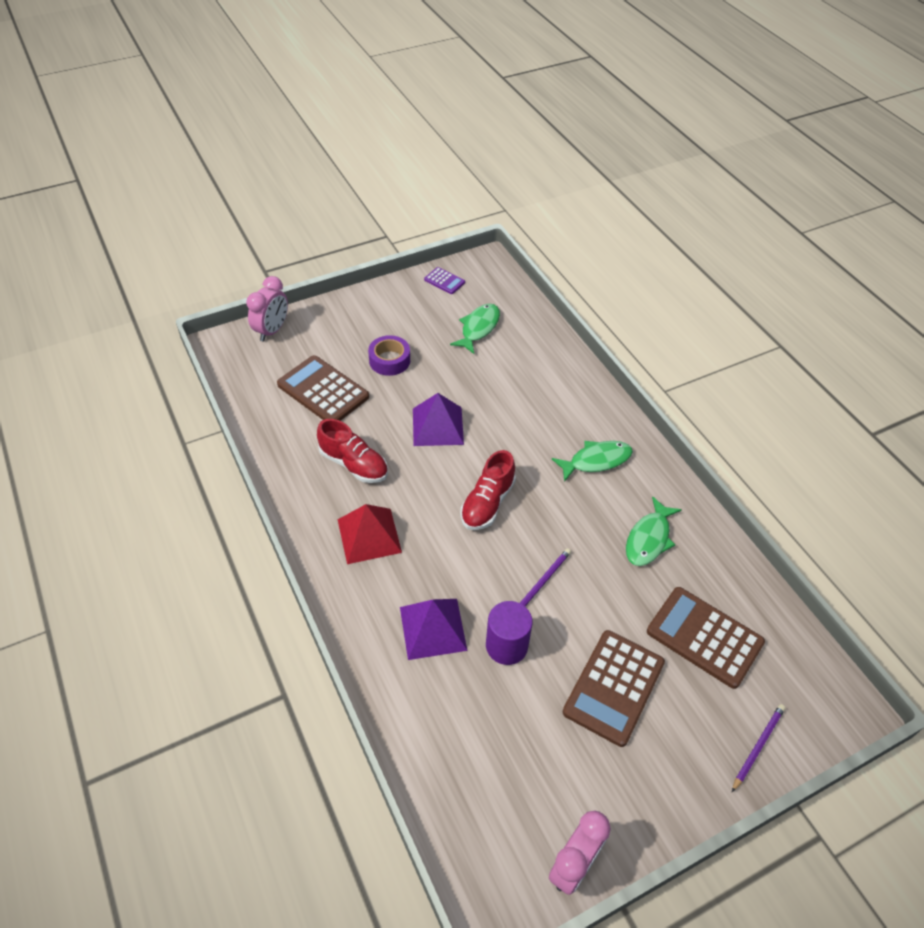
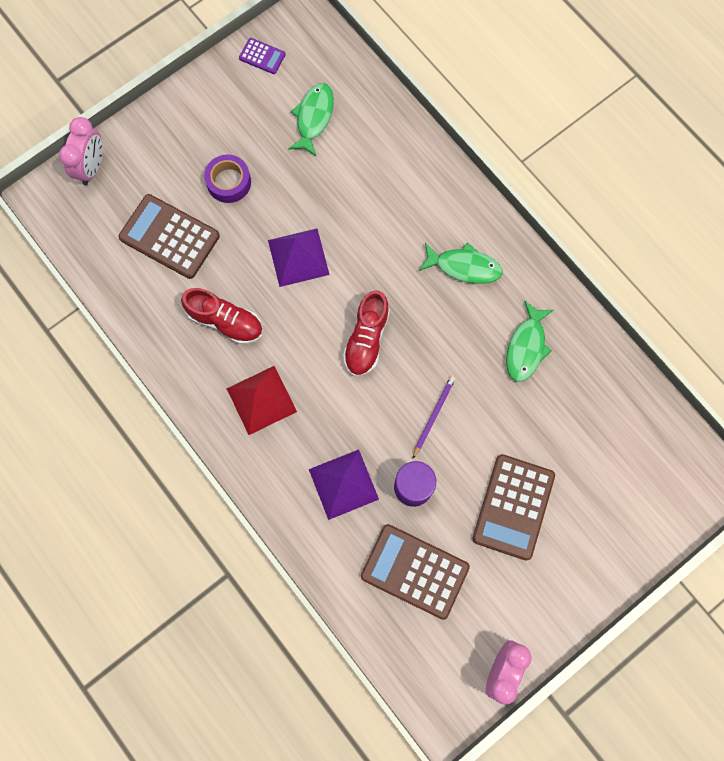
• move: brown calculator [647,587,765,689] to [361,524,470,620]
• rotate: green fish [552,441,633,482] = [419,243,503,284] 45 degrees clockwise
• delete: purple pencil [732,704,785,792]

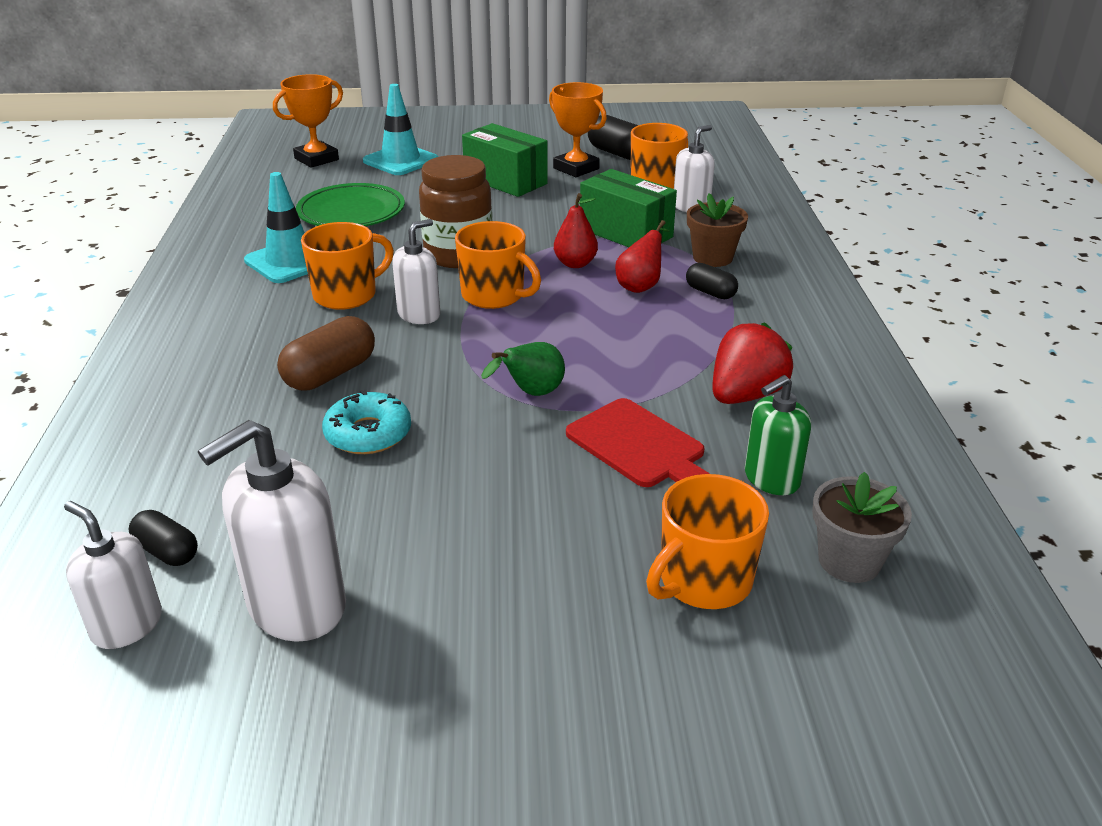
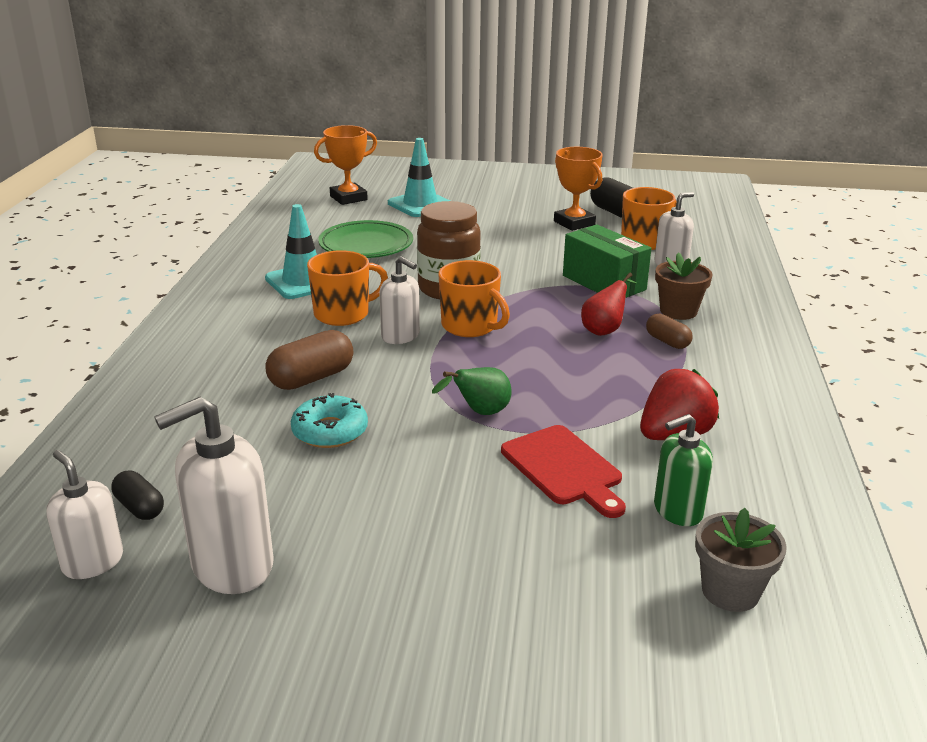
• rotate: white soap dispenser [392,219,440,324] = [379,256,420,344] 75 degrees clockwise
• recolor: black capsule [686,263,738,299] to brown capsule [646,313,693,349]
• delete: green box [462,123,547,197]
• delete: red pear [554,193,598,268]
• delete: orange mug [646,474,769,609]

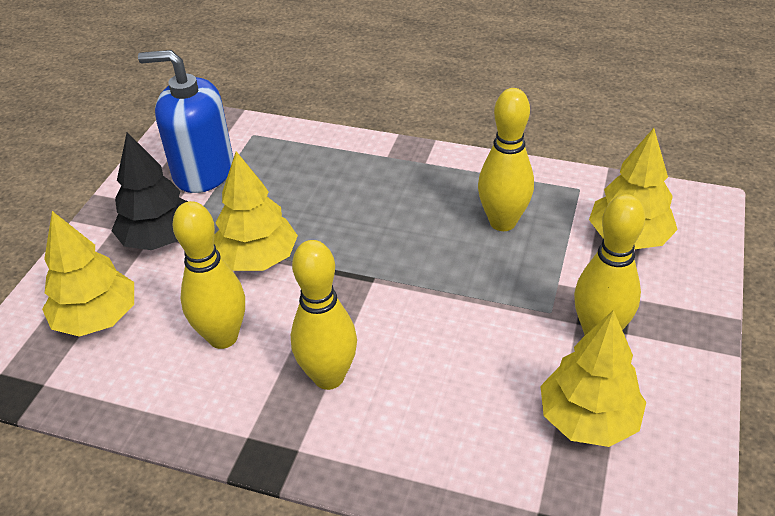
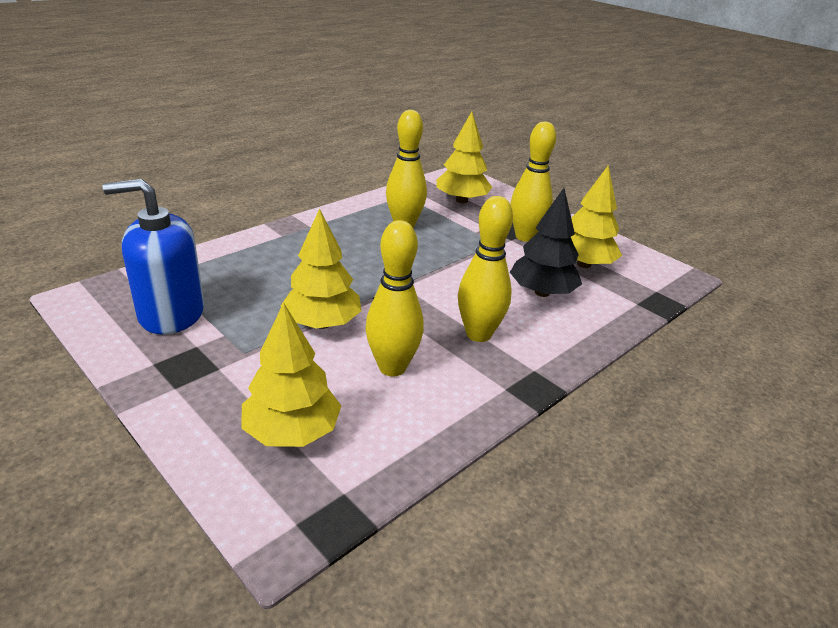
• rotate: blue soap dispenser [138,50,233,193] = [103,179,204,335] 45 degrees clockwise
• move: black tree [112,132,188,250] to [510,188,582,297]

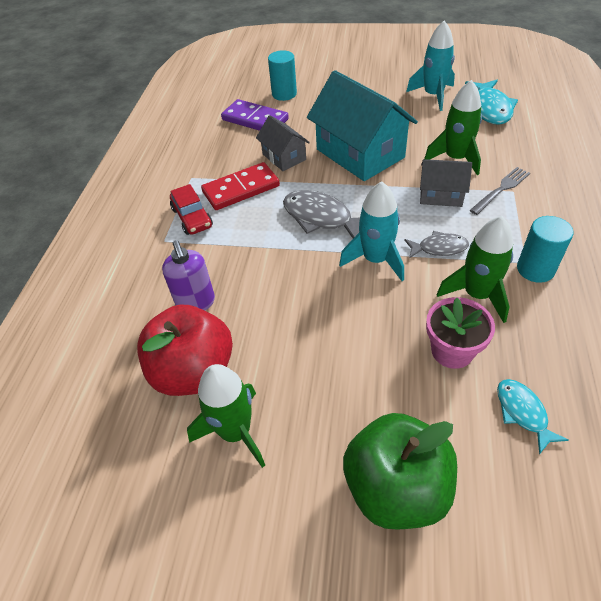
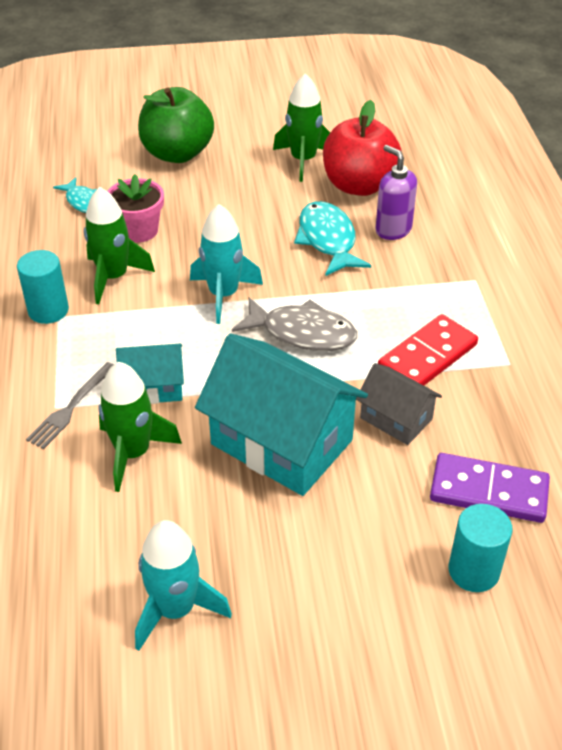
• recolor: grey house [420,159,472,207] to turquoise house [116,344,184,404]
• move: turquoise fish [465,80,518,125] to [294,201,371,276]
• delete: red car [170,184,213,235]
• delete: grey fish [404,231,469,258]

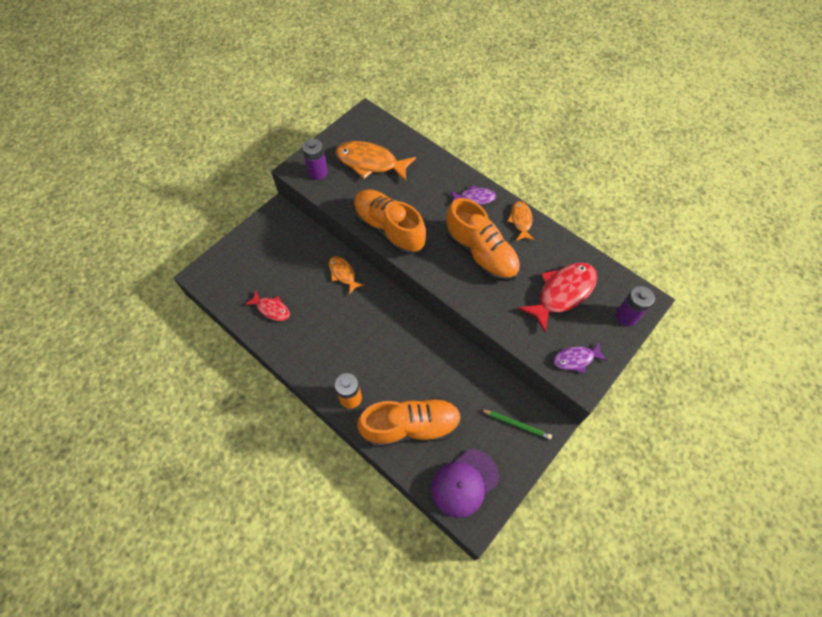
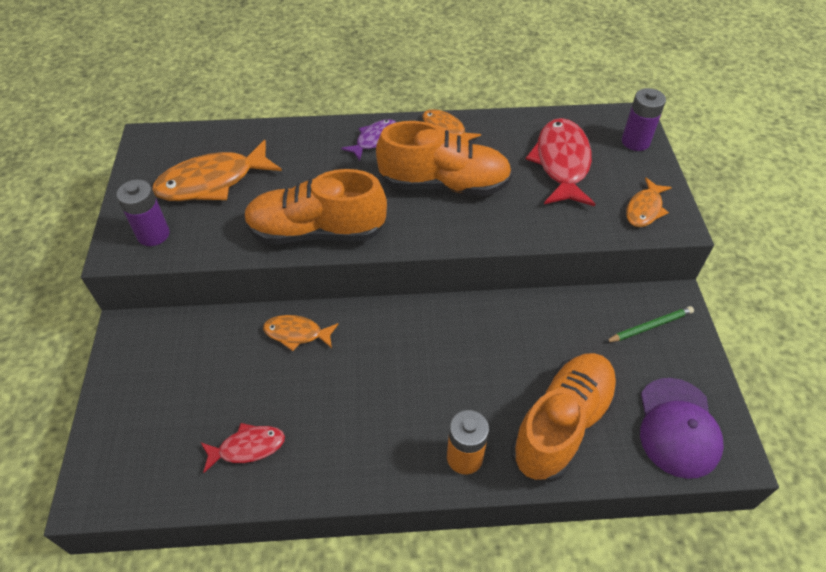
• recolor: purple fish [553,342,608,373] to orange fish [626,177,672,227]

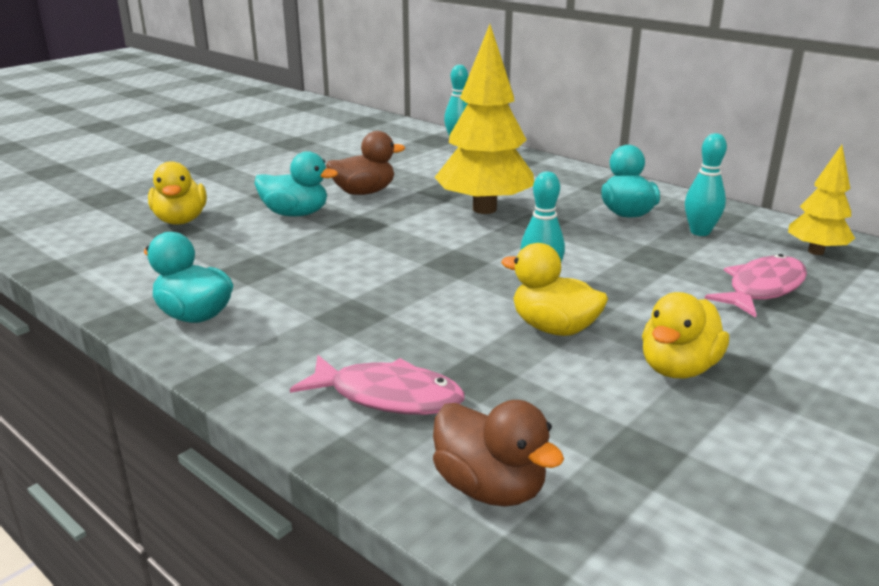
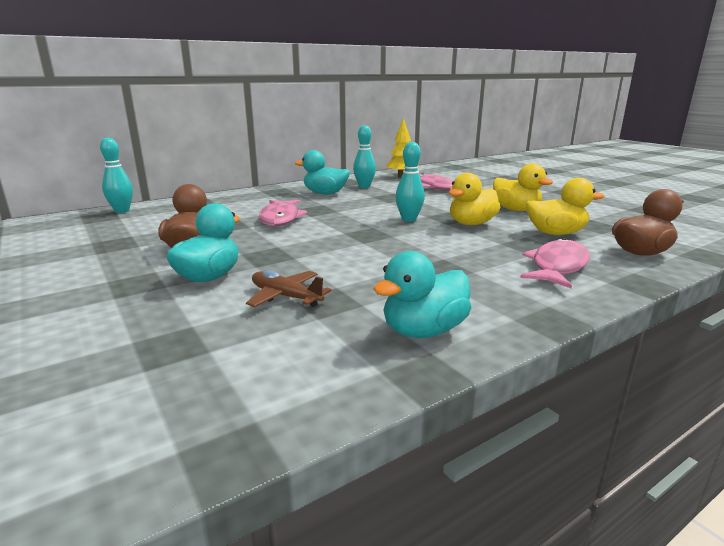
• insert: brown plane [246,270,332,307]
• replace: yellow tree [435,24,534,214] to pink fish [259,200,307,226]
• move: yellow duck [148,161,207,225] to [526,178,605,235]

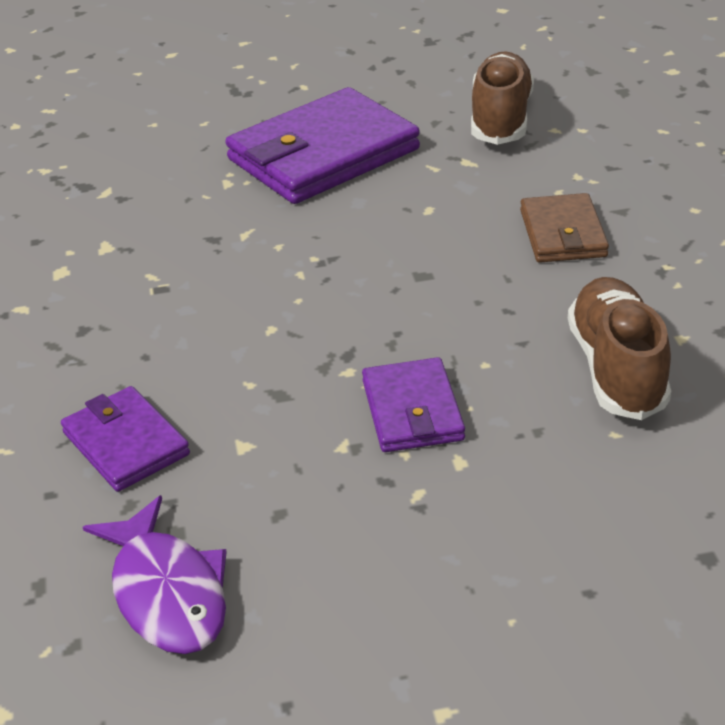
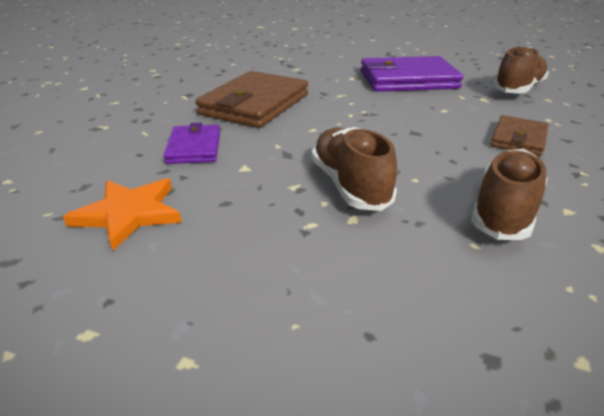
• replace: purple fish [83,495,226,654] to orange star [63,178,182,251]
• insert: brown wallet [195,71,308,128]
• replace: purple wallet [362,357,465,452] to brown shoe [312,127,397,211]

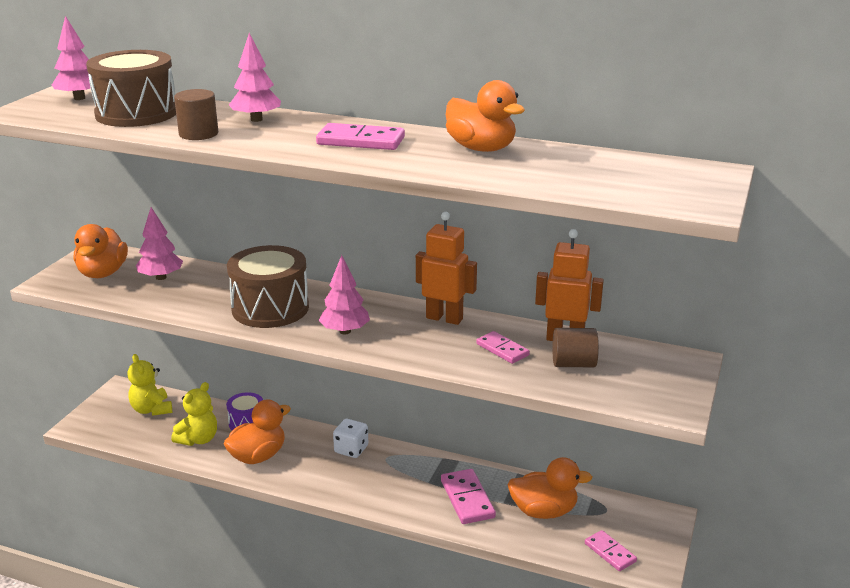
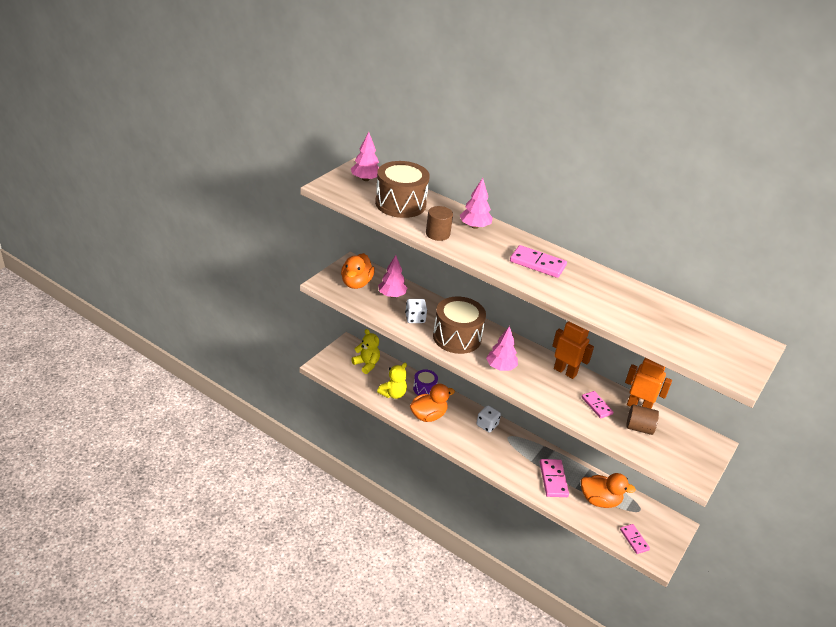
• rotate: yellow teddy bear [128,354,172,416] = [351,329,380,374] 150 degrees clockwise
• insert: white dice [405,299,427,323]
• delete: orange duck [446,80,525,152]

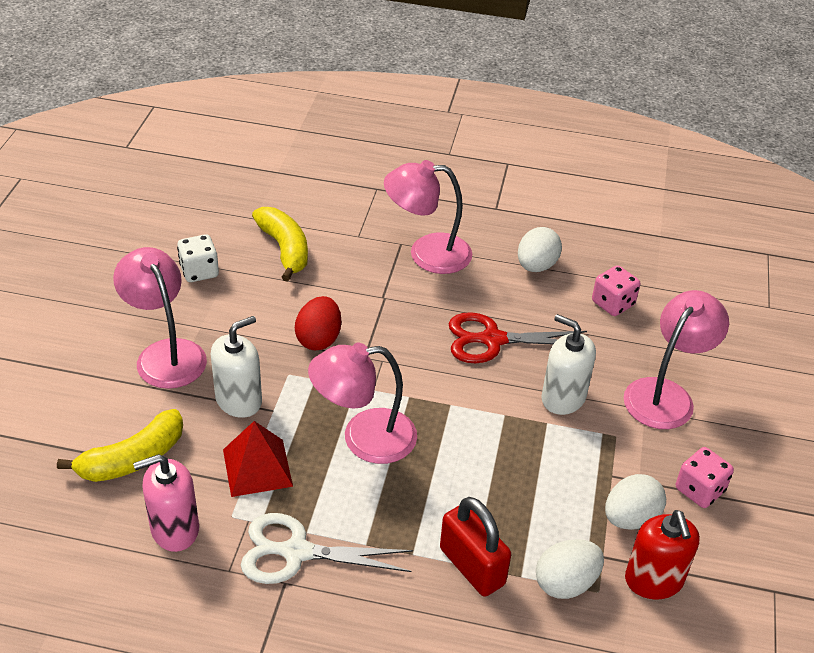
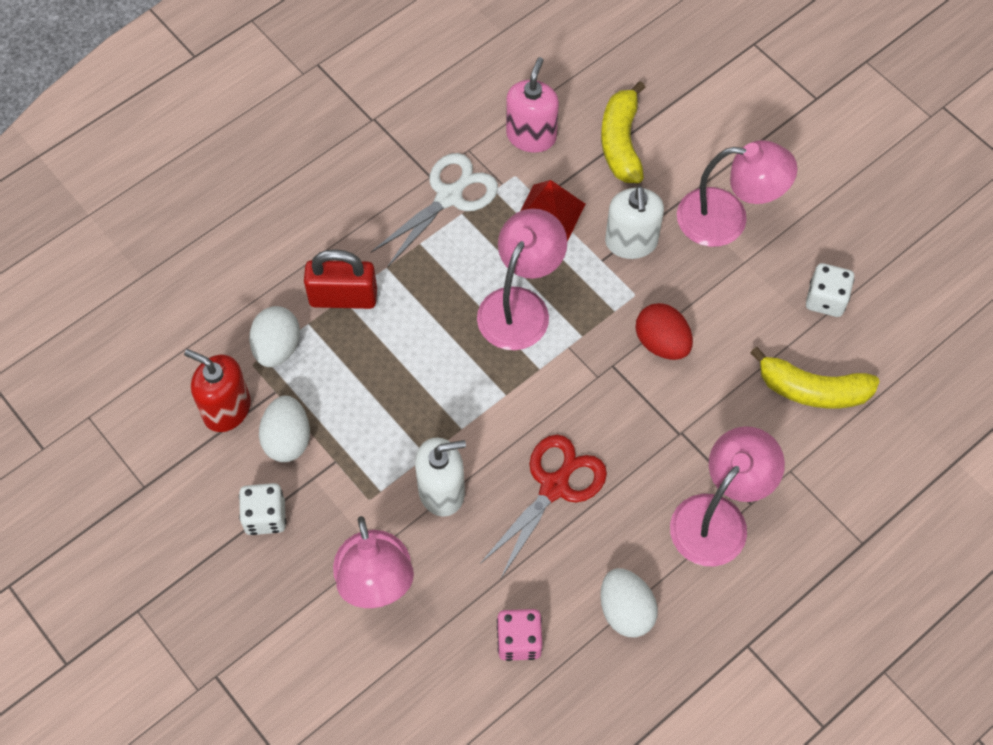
• recolor: pink dice [676,447,734,508] to white dice [239,483,286,535]

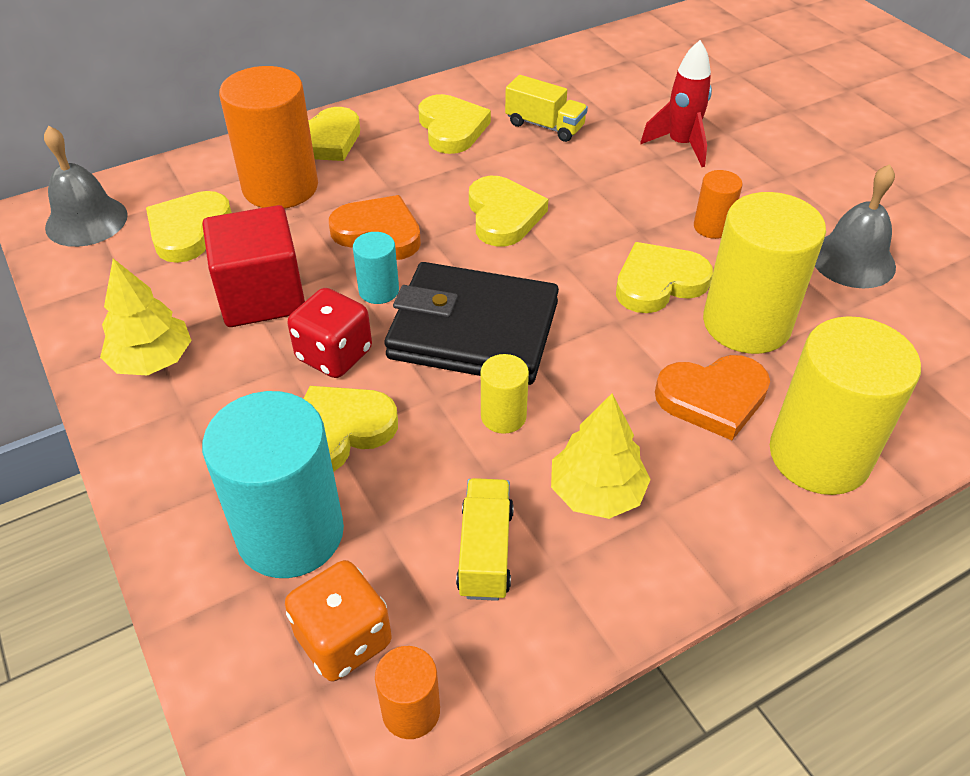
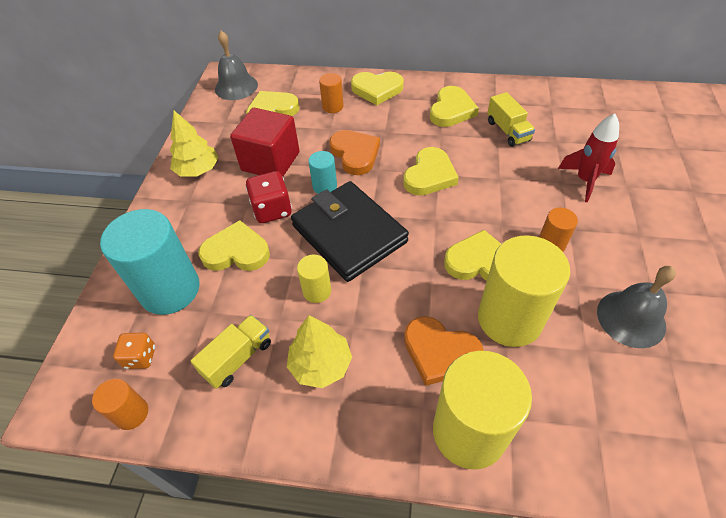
• resize: orange dice [285,560,392,681] = [113,333,155,369] x0.65
• resize: orange cylinder [219,66,318,209] = [319,73,344,113] x0.48

